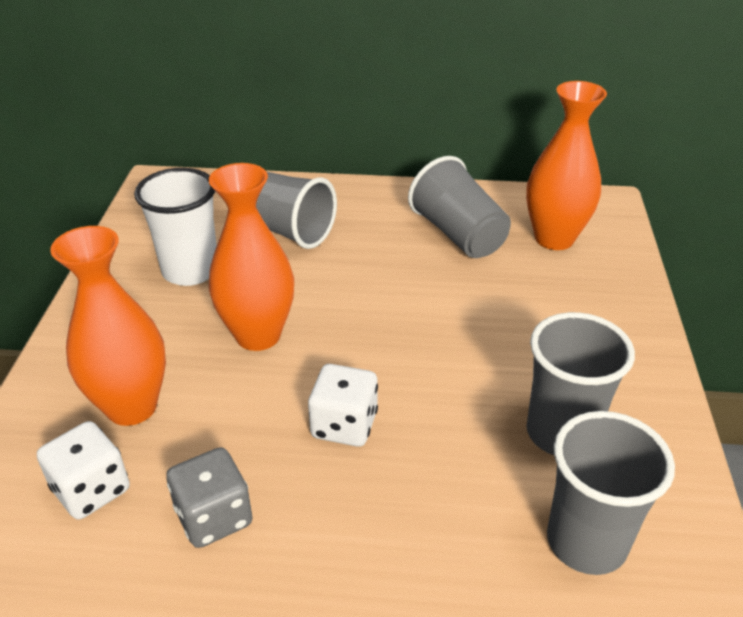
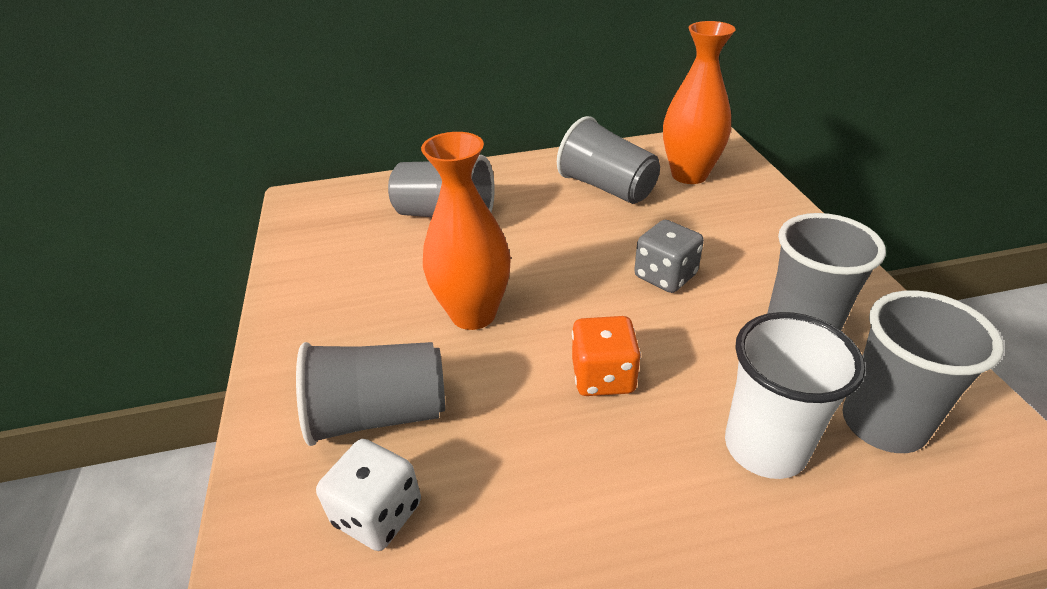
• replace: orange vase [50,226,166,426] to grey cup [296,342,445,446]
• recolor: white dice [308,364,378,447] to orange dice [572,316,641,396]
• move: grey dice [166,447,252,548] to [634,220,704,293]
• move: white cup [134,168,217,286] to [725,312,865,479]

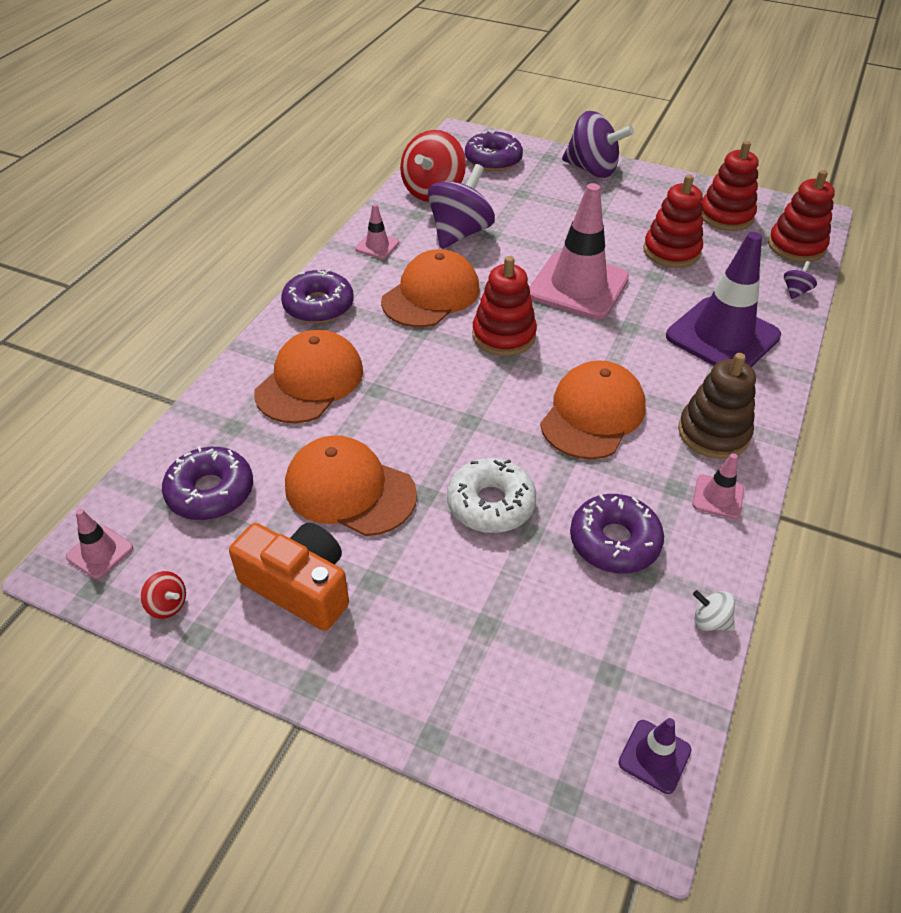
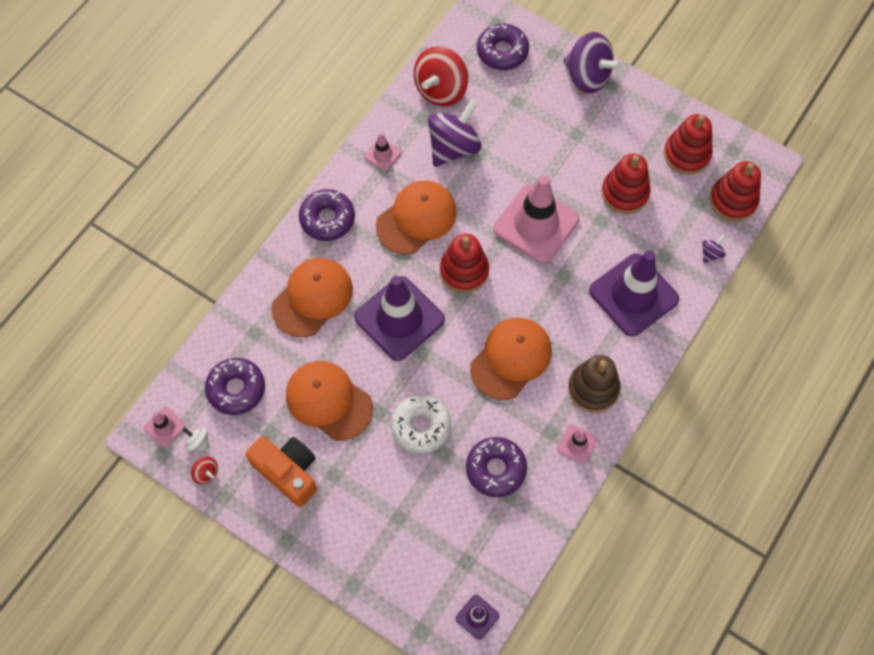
• move: white spinning top [693,590,735,631] to [182,427,210,452]
• insert: purple traffic cone [354,276,445,361]

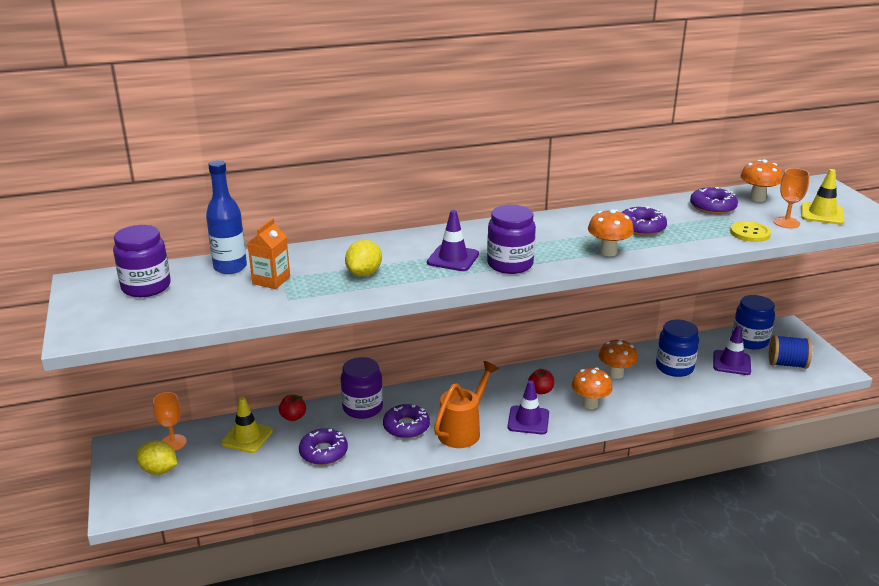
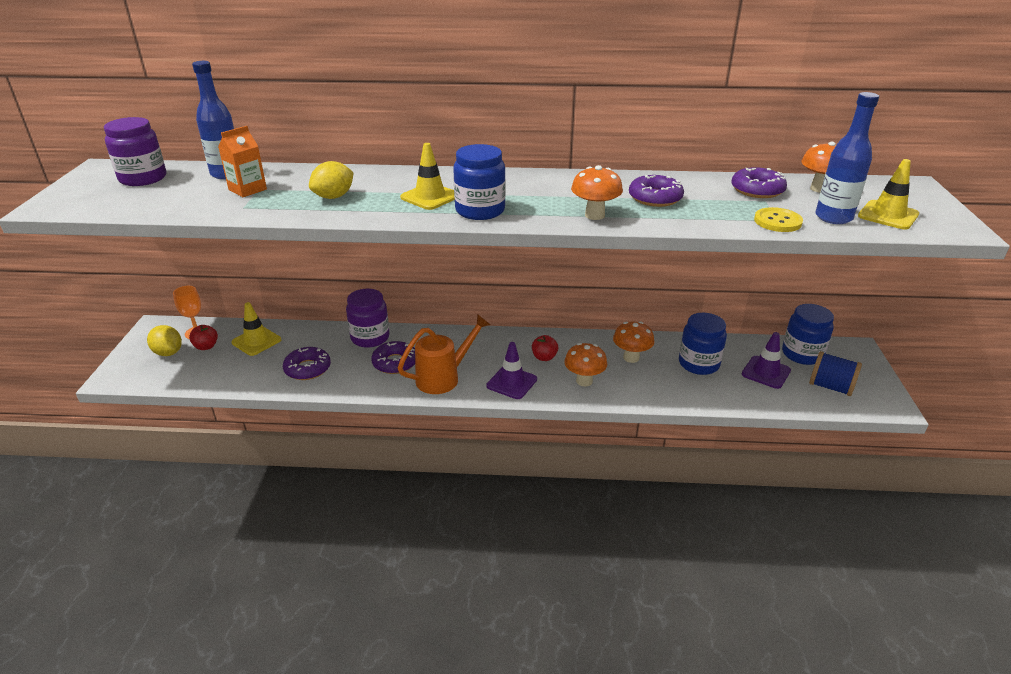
• move: red apple [279,395,306,421] to [189,325,218,350]
• recolor: purple traffic cone [427,210,479,271] to yellow traffic cone [400,143,455,210]
• recolor: purple jar [487,205,536,274] to blue jar [453,144,506,220]
• replace: orange goblet [773,168,810,228] to blue bottle [816,92,879,224]

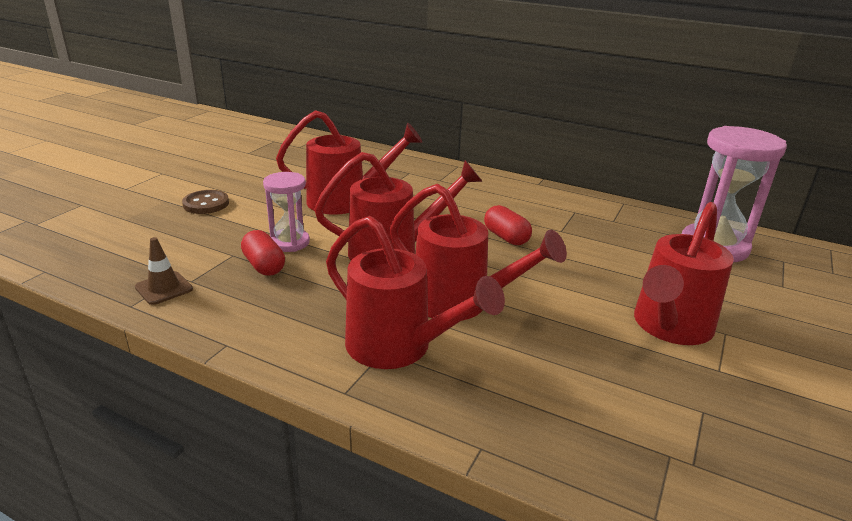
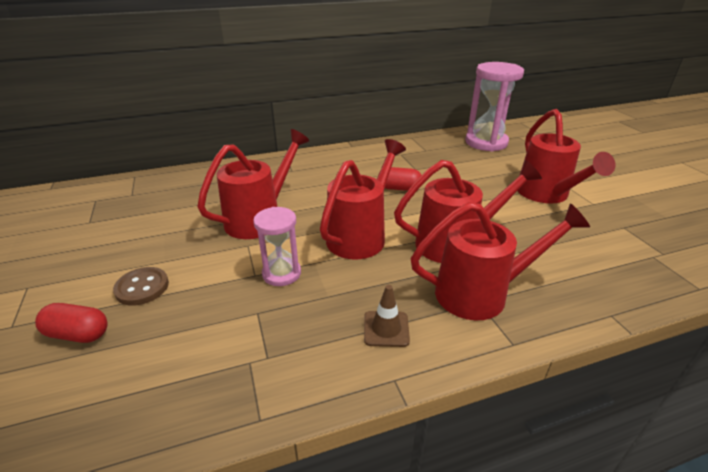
• move: red capsule [241,230,285,276] to [35,303,108,343]
• move: brown traffic cone [135,237,193,305] to [364,285,410,347]

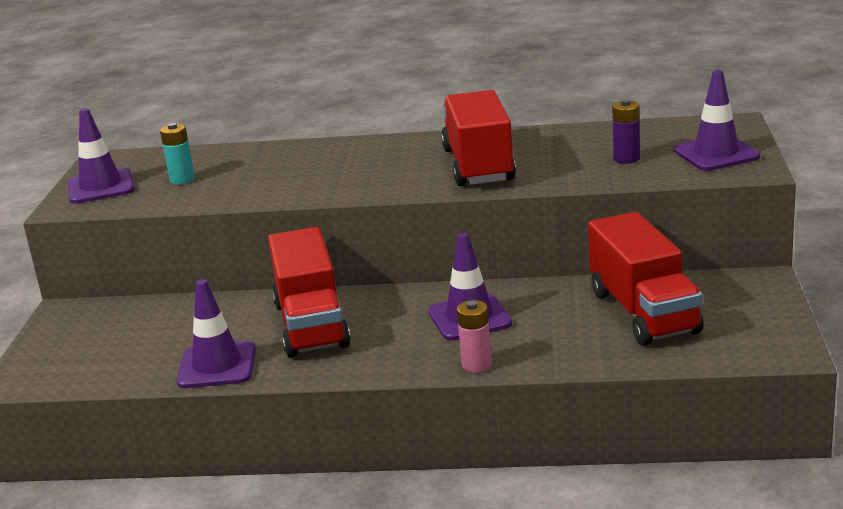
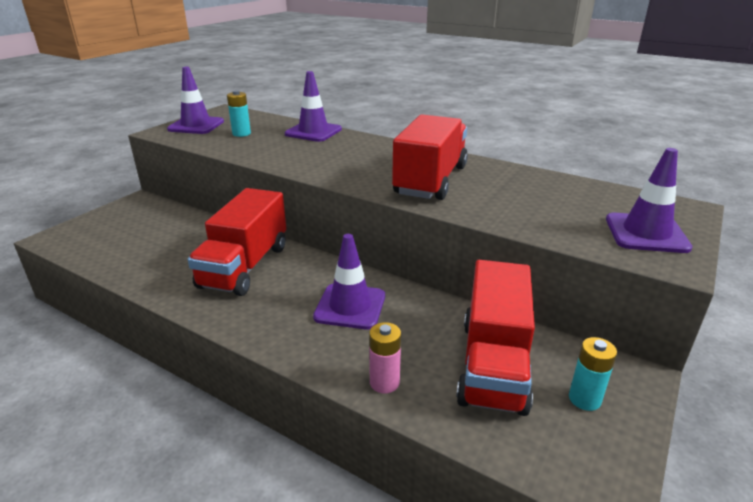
• move: purple traffic cone [177,279,256,388] to [285,71,342,142]
• move: pink battery [457,300,492,373] to [369,322,401,394]
• insert: turquoise battery [569,337,617,411]
• delete: purple battery [612,99,640,164]

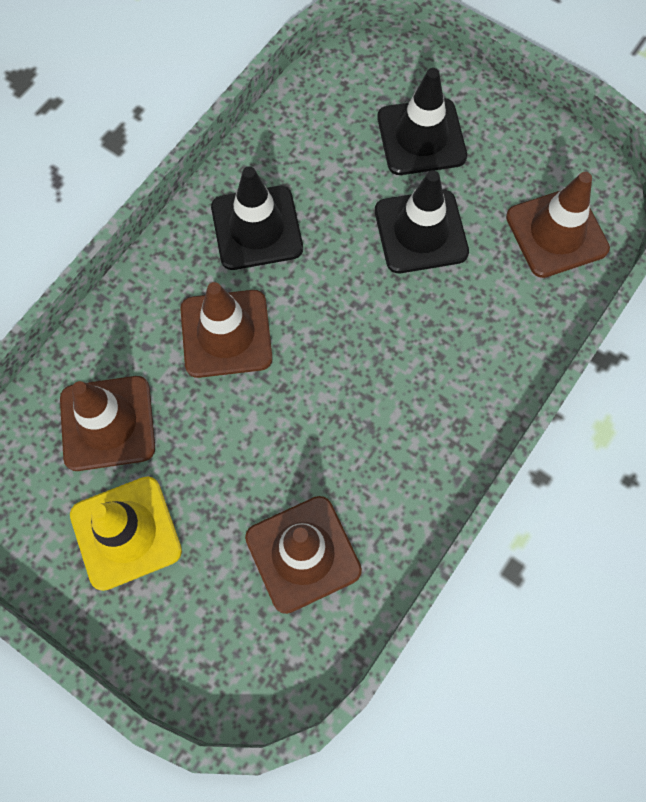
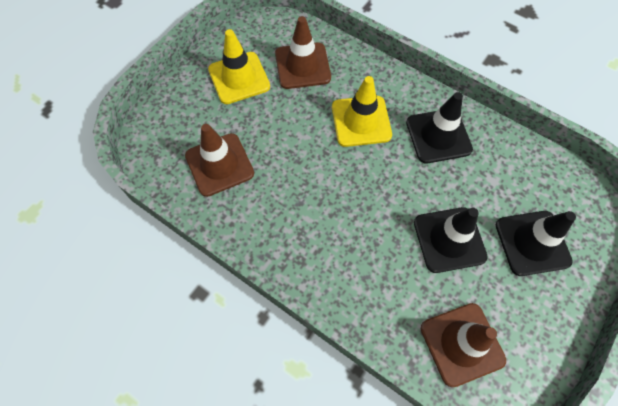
• recolor: brown traffic cone [181,282,273,378] to yellow traffic cone [332,76,392,147]

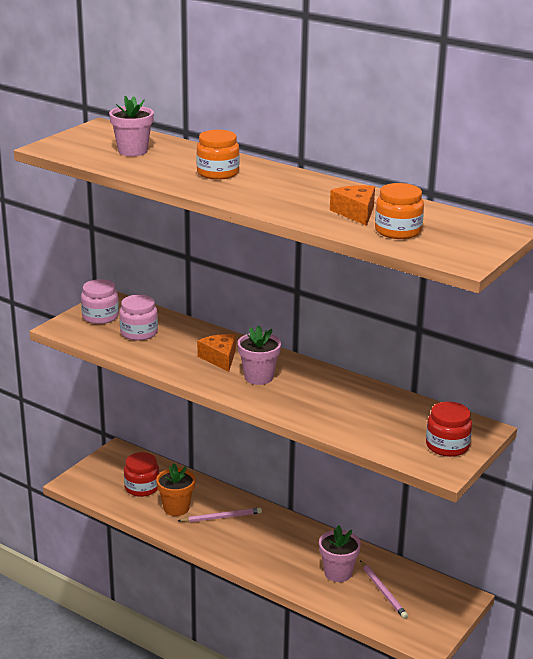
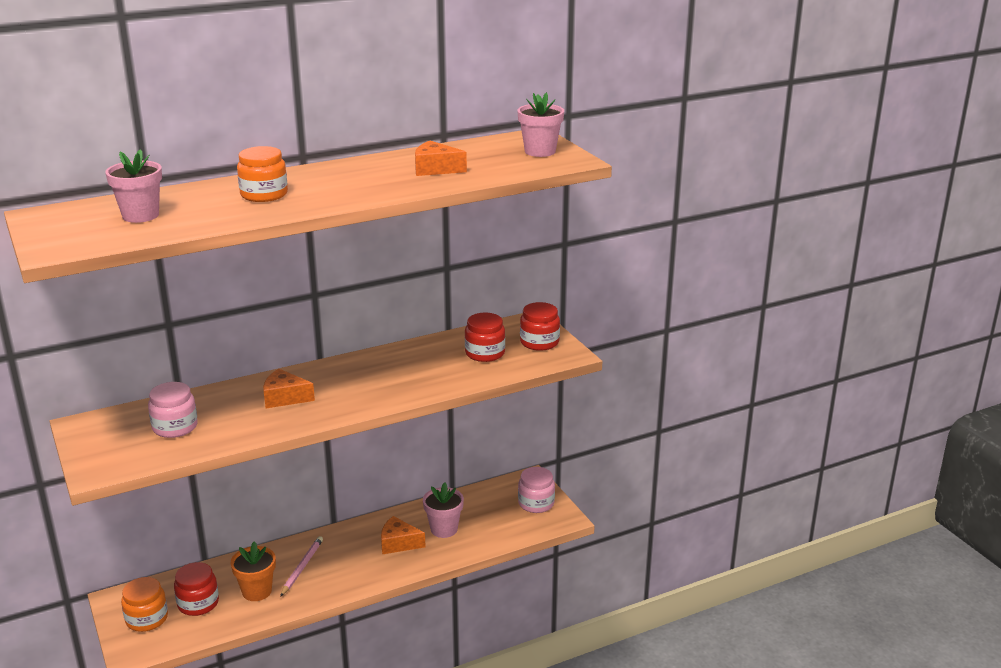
• move: orange jar [375,183,424,239] to [121,577,168,632]
• insert: orange cheese [381,516,426,555]
• insert: red jar [465,313,505,362]
• move: pink flower pot [238,325,281,385] to [517,92,564,157]
• move: pink jar [81,279,119,324] to [518,467,555,513]
• delete: pink pencil [360,560,408,619]

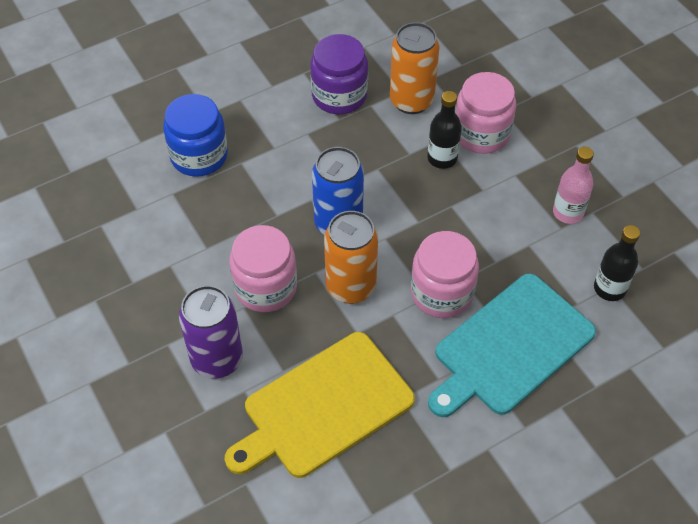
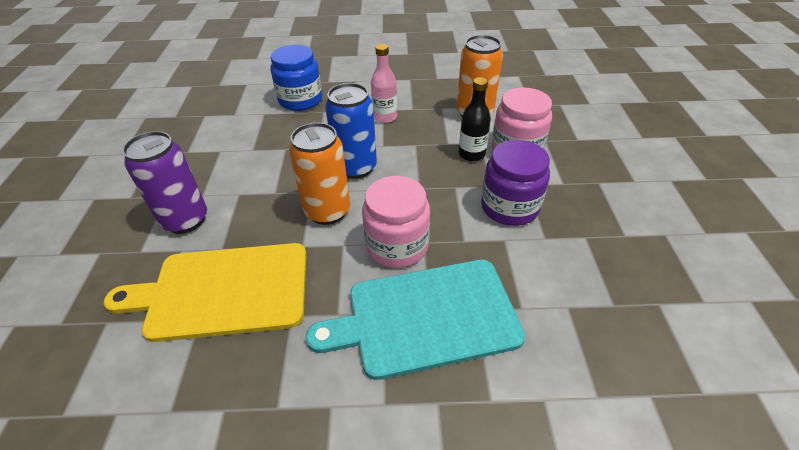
• move: pink bottle [553,147,594,224] to [371,44,397,123]
• move: purple jar [310,34,368,114] to [481,140,550,226]
• delete: pink jar [229,225,297,312]
• delete: black bottle [594,225,640,301]

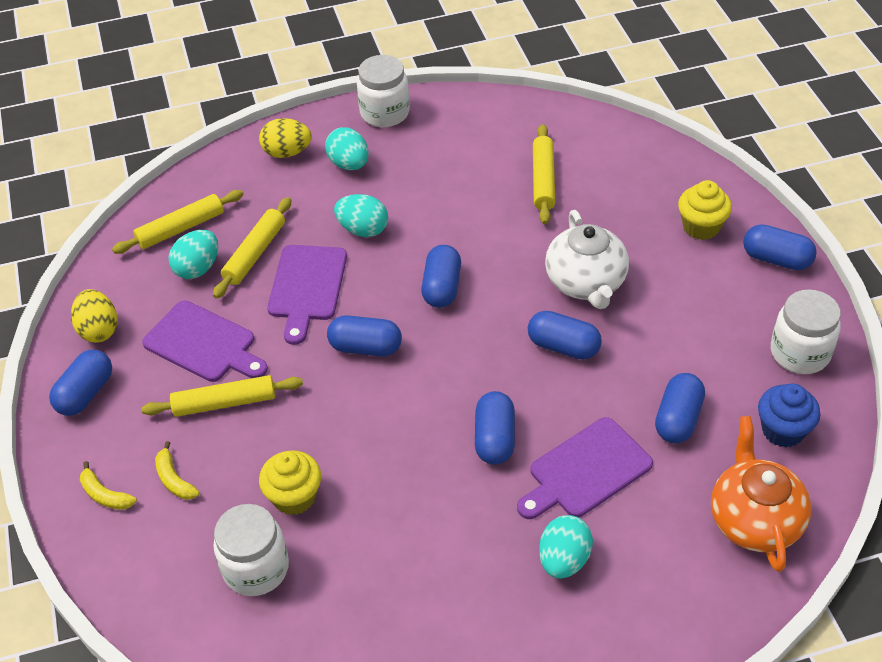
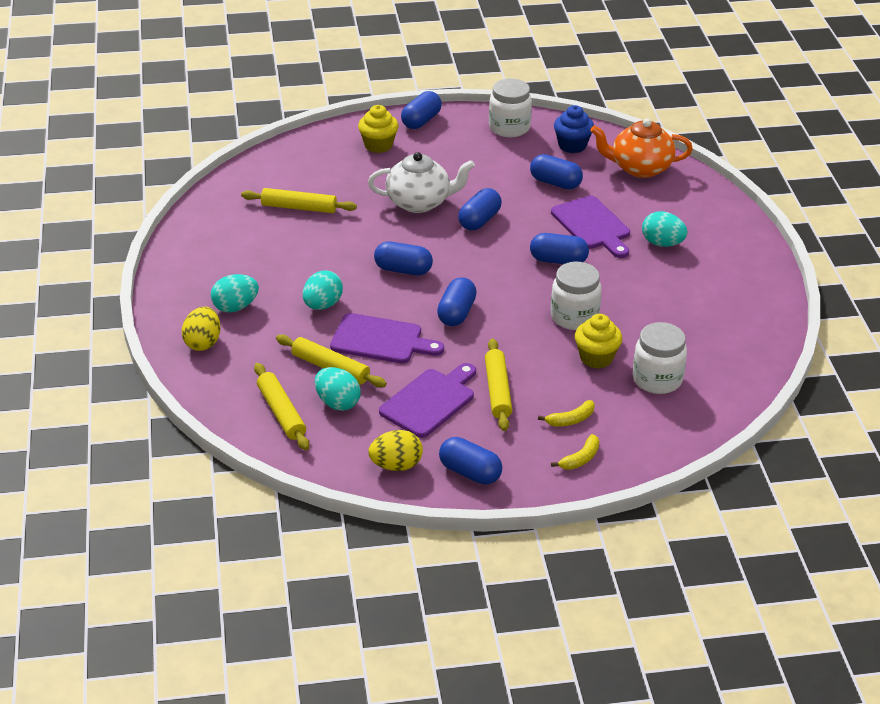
• move: white jar [357,55,410,127] to [551,262,602,330]

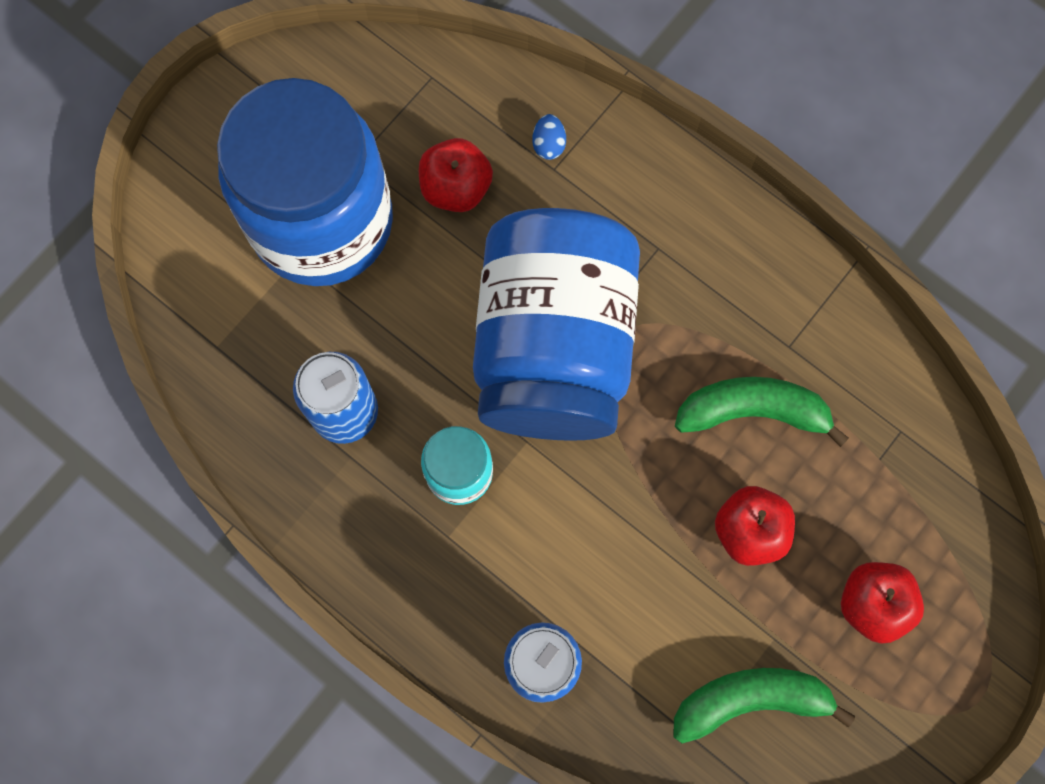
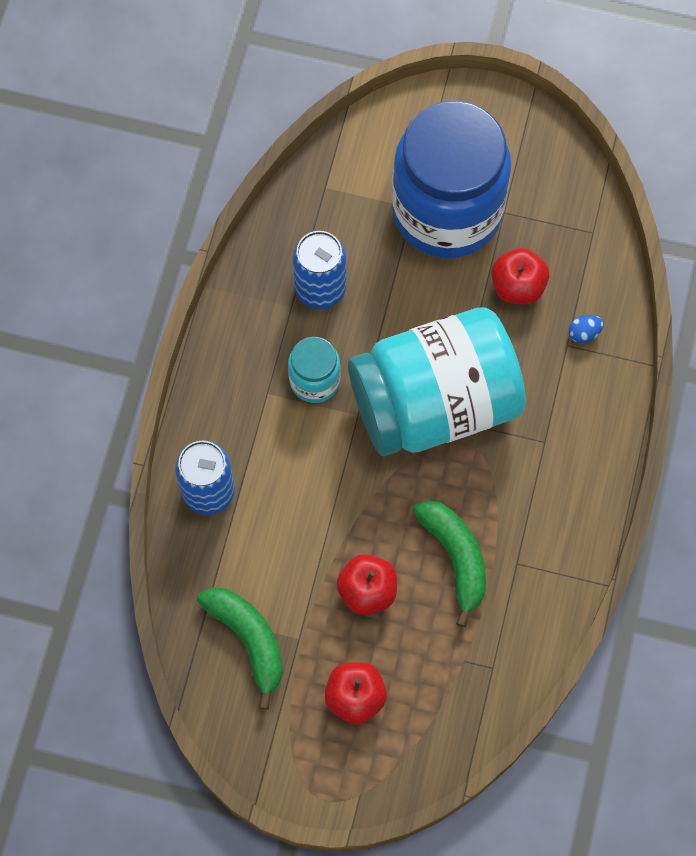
• recolor: blue jar [473,208,640,441] to turquoise jar [348,307,526,456]

